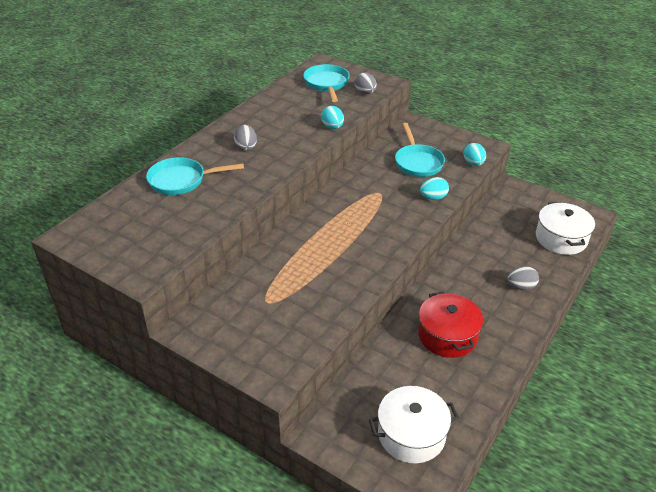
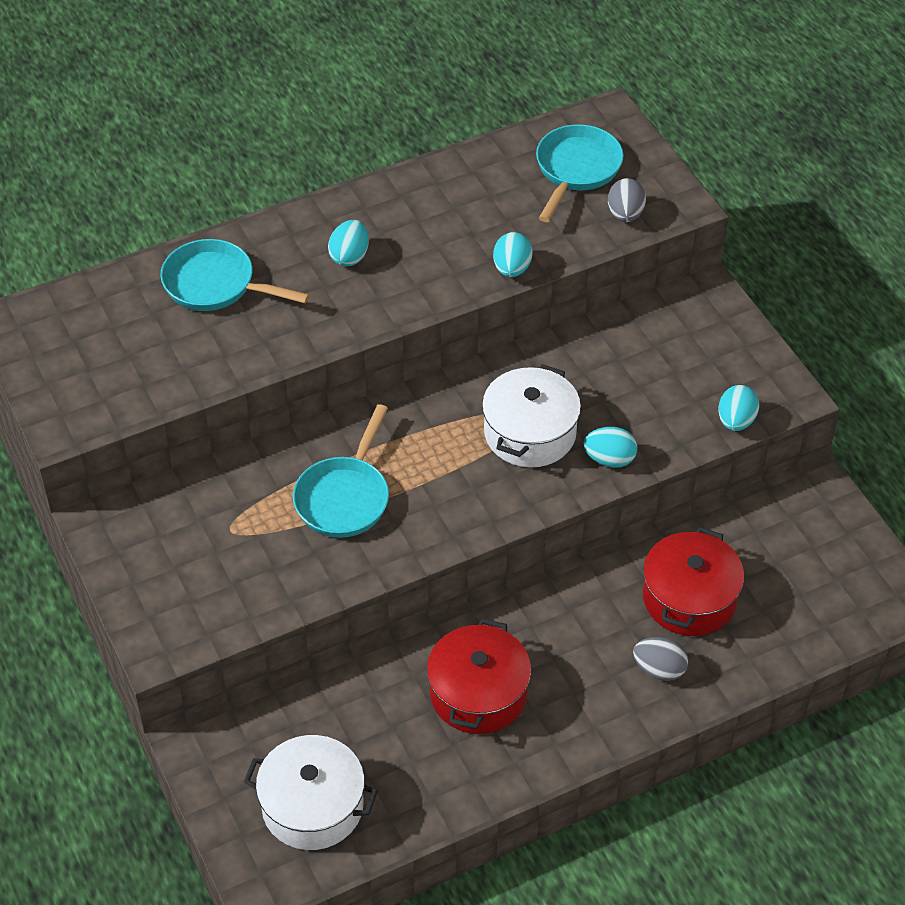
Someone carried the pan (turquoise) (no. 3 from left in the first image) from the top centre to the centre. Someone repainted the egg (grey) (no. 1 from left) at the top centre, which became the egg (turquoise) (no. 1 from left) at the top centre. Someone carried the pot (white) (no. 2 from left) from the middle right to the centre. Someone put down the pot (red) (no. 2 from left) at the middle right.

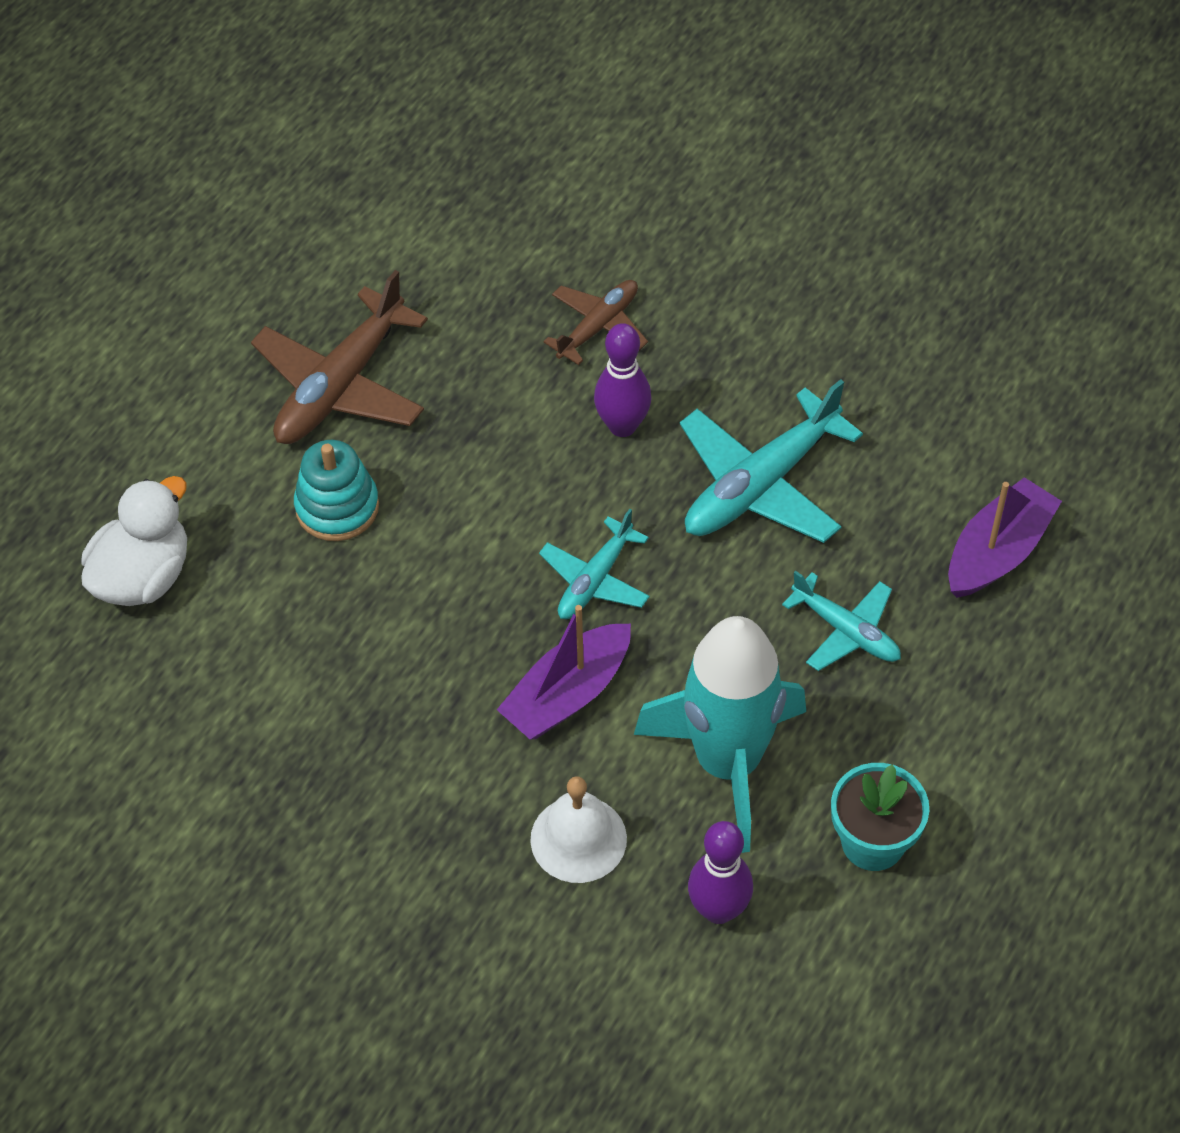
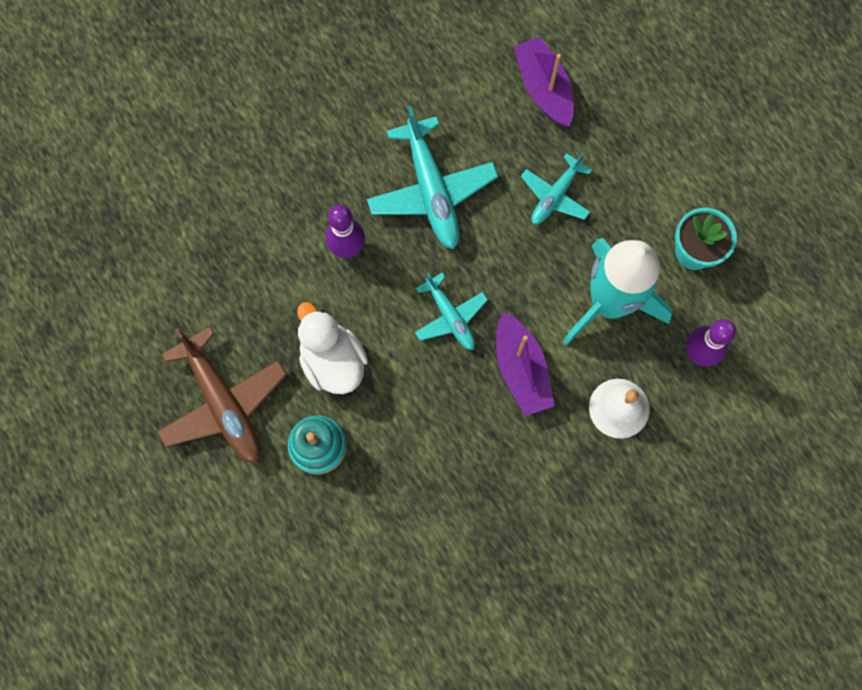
Someone carried the duck (white) from the middle left to the centre. Someone rotated the plane (turquoise) (no. 3 from left) at the middle right by 150 degrees clockwise. Someone took away the plane (brown) (no. 2 from left) at the top centre.

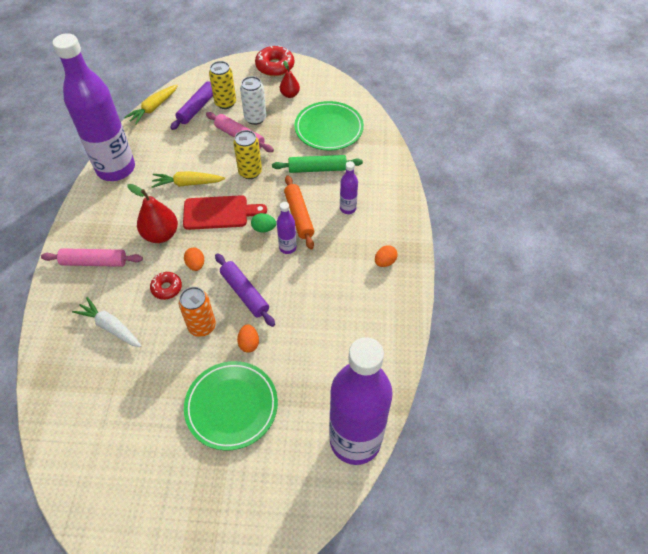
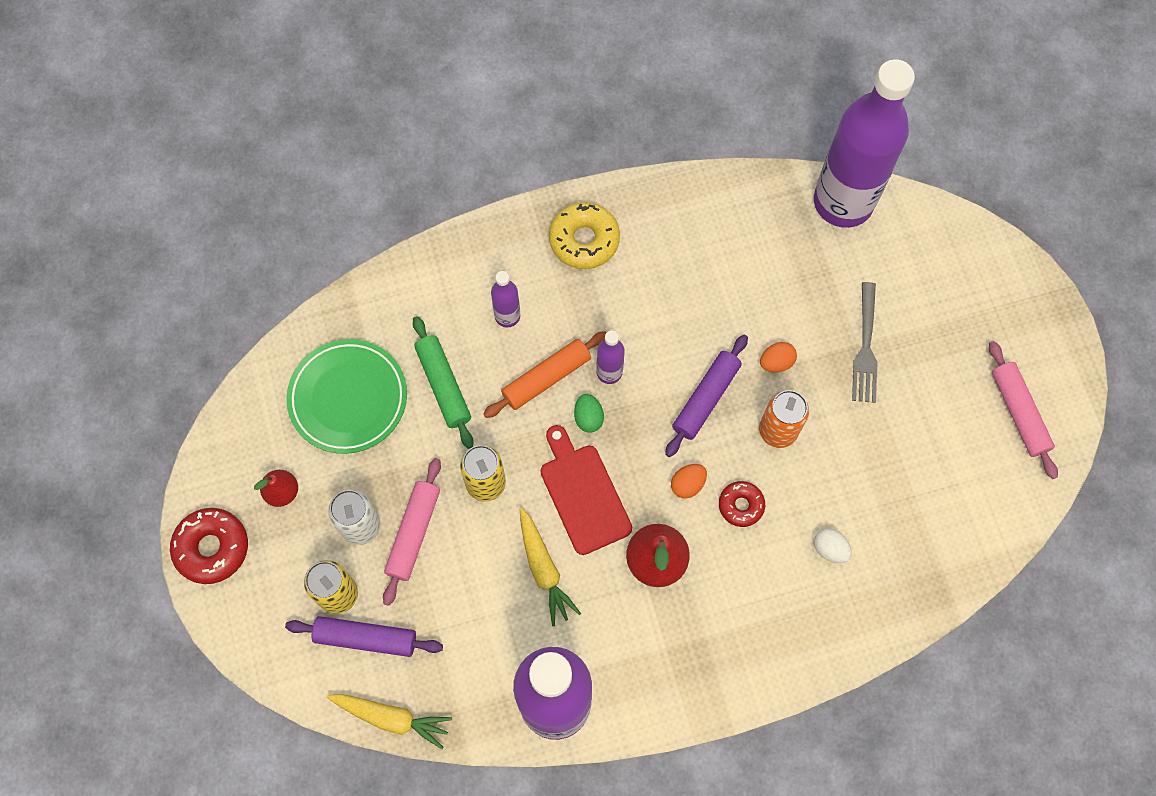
Someone swapped the egg (orange) (no. 3 from left) at the centre for the donut (yellow) at the top centre. Someone swapped the carrot (white) at the middle left for the egg (white) at the bottom right. Someone swapped the plate (green) (no. 1 from left) at the bottom centre for the fork (grey) at the middle right. Someone carried the rolling pin (pink) (no. 1 from left in the first image) from the middle left to the middle right.

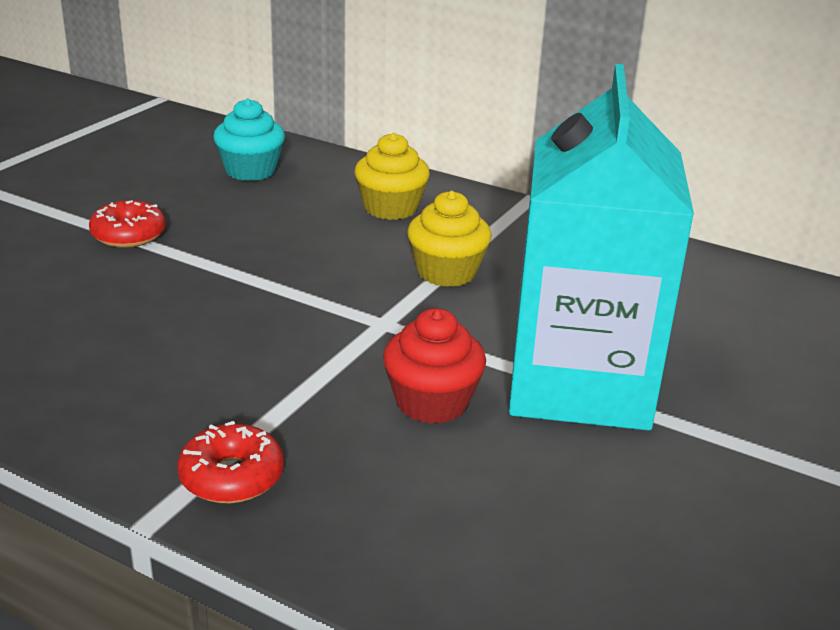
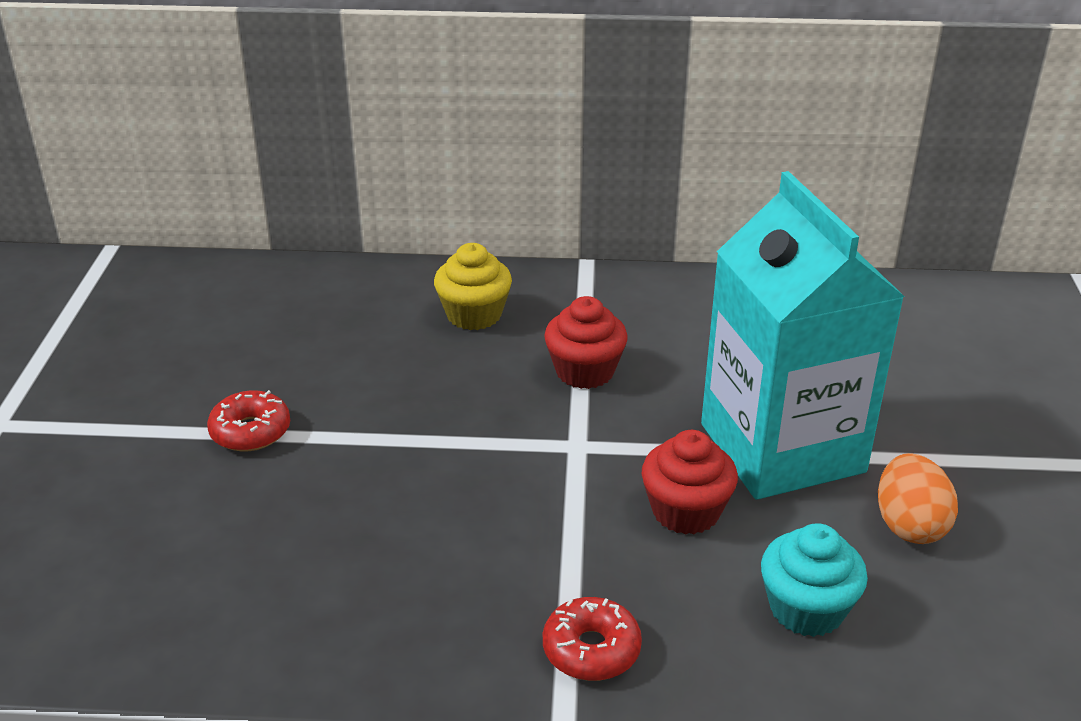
Someone repainted the cupcake (yellow) (no. 2 from left) at the centre, which became the cupcake (red) (no. 1 from left) at the centre. Someone carried the cupcake (turquoise) from the top left to the bottom right. Someone put down the egg (orange) at the bottom right.

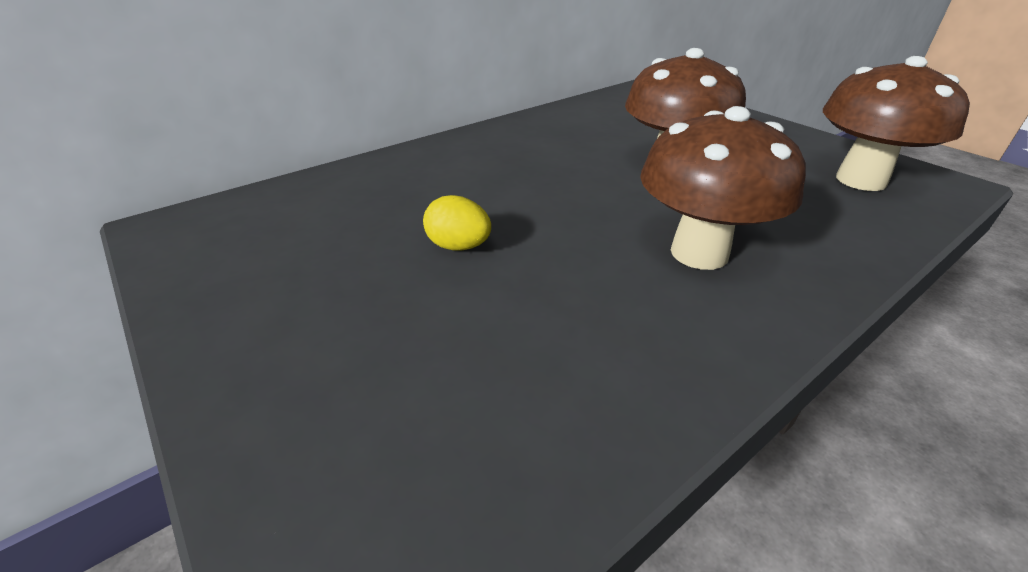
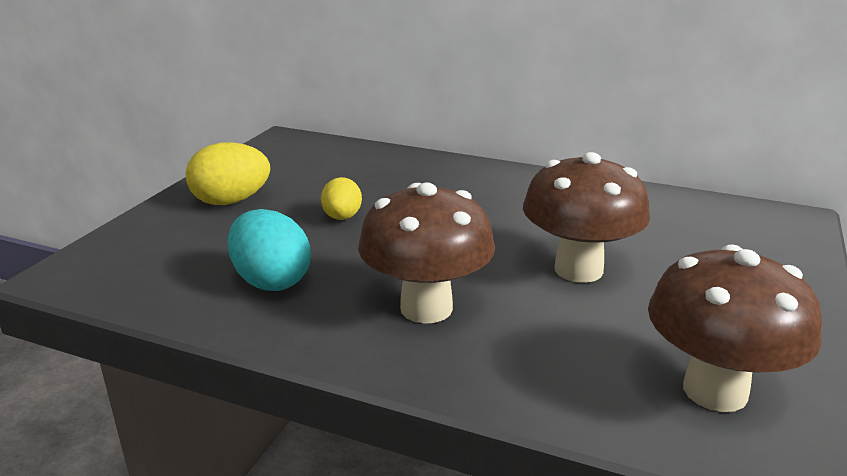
Someone put down the egg (yellow) (no. 1 from left) at the middle left. Someone put down the egg (turquoise) at the middle left.

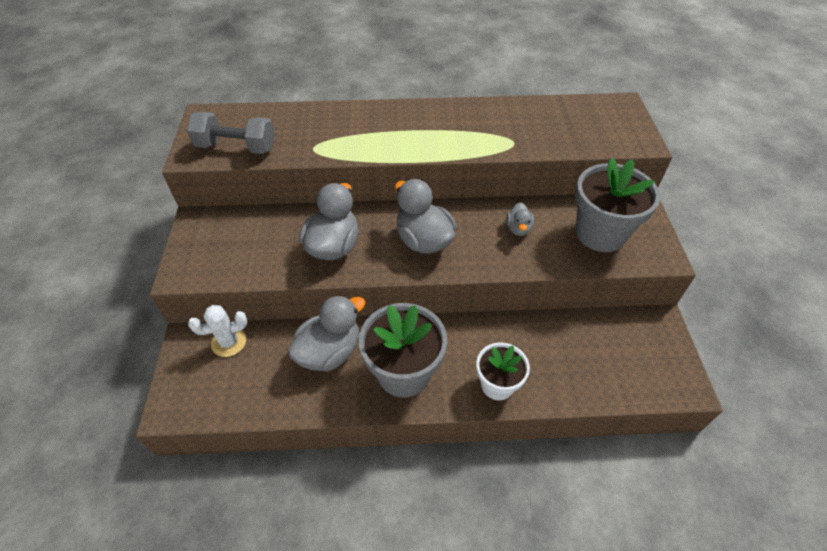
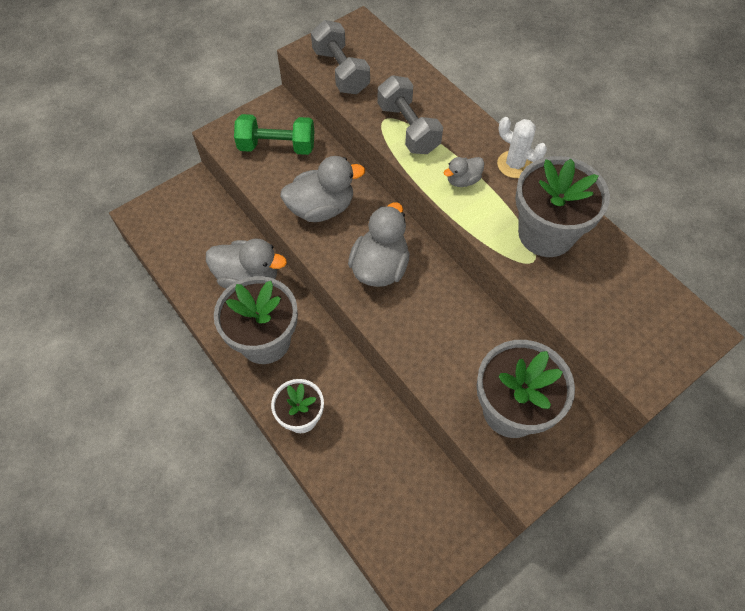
Someone put down the dumbbell (green) at the top centre. Someone put down the dumbbell (grey) (no. 2 from left) at the top centre. Someone carried the duck (grey) (no. 4 from left) from the centre to the top centre. Someone carried the cactus (white) from the middle left to the top right. Someone put down the flower pot (grey) (no. 3 from left) at the middle right.

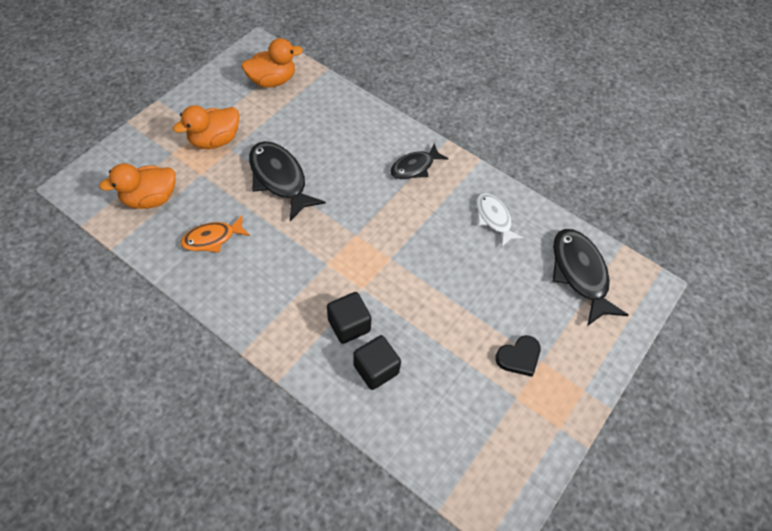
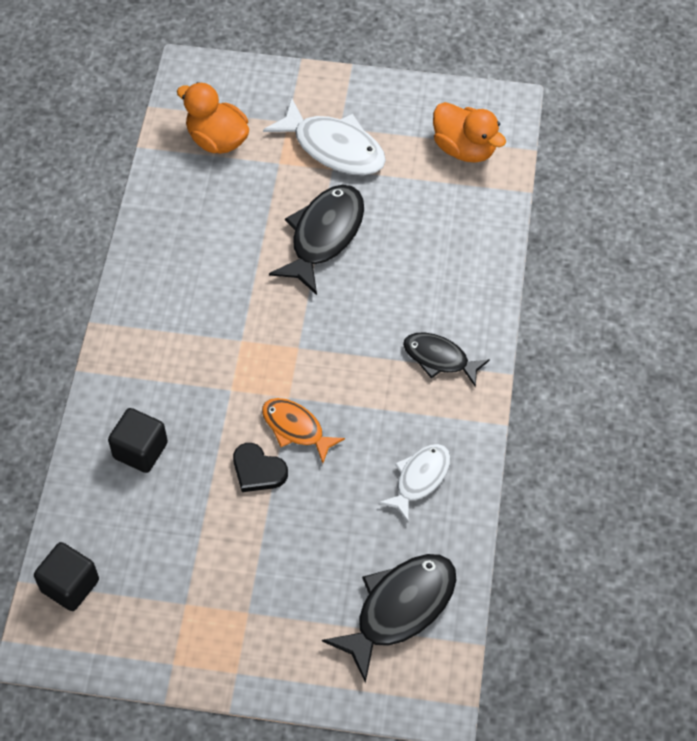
Someone carried the cube (black) (no. 1 from left) from the centre to the bottom left. Someone carried the heart (black) from the bottom right to the centre. Someone carried the fish (orange) from the middle left to the centre. Someone swapped the duck (orange) (no. 2 from left) at the top left for the fish (white) (no. 1 from left) at the top centre.

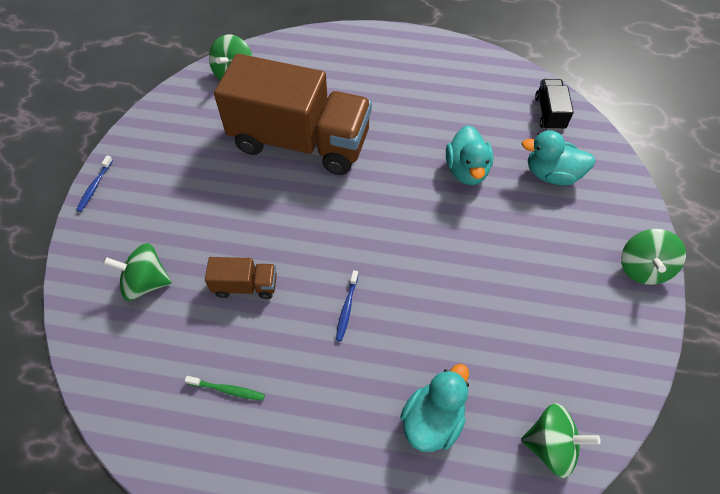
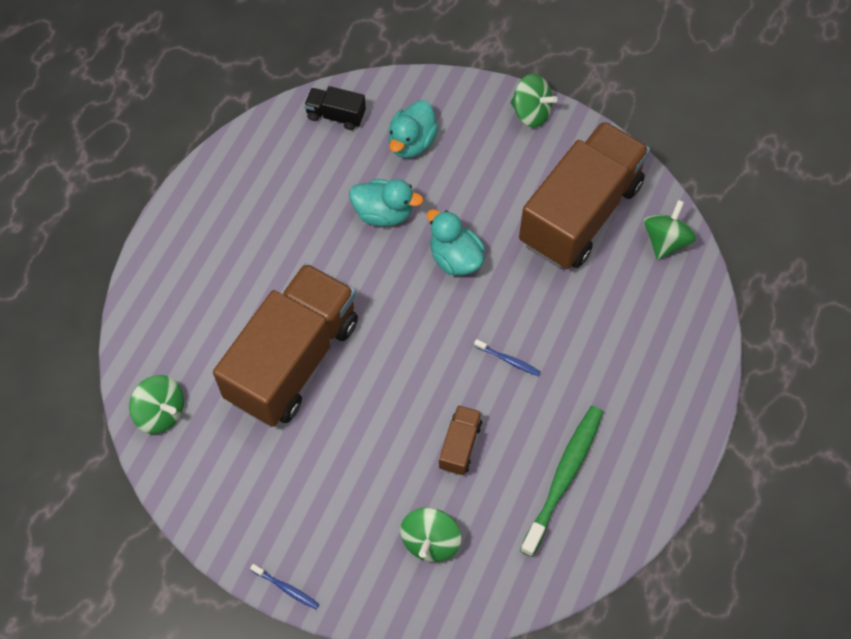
Someone carried the duck (turquoise) (no. 1 from left in the first image) from the bottom centre to the centre. Someone put down the truck (brown) (no. 3 from left) at the top right. Someone scaled the toothbrush (green) at the bottom left by 2.26.

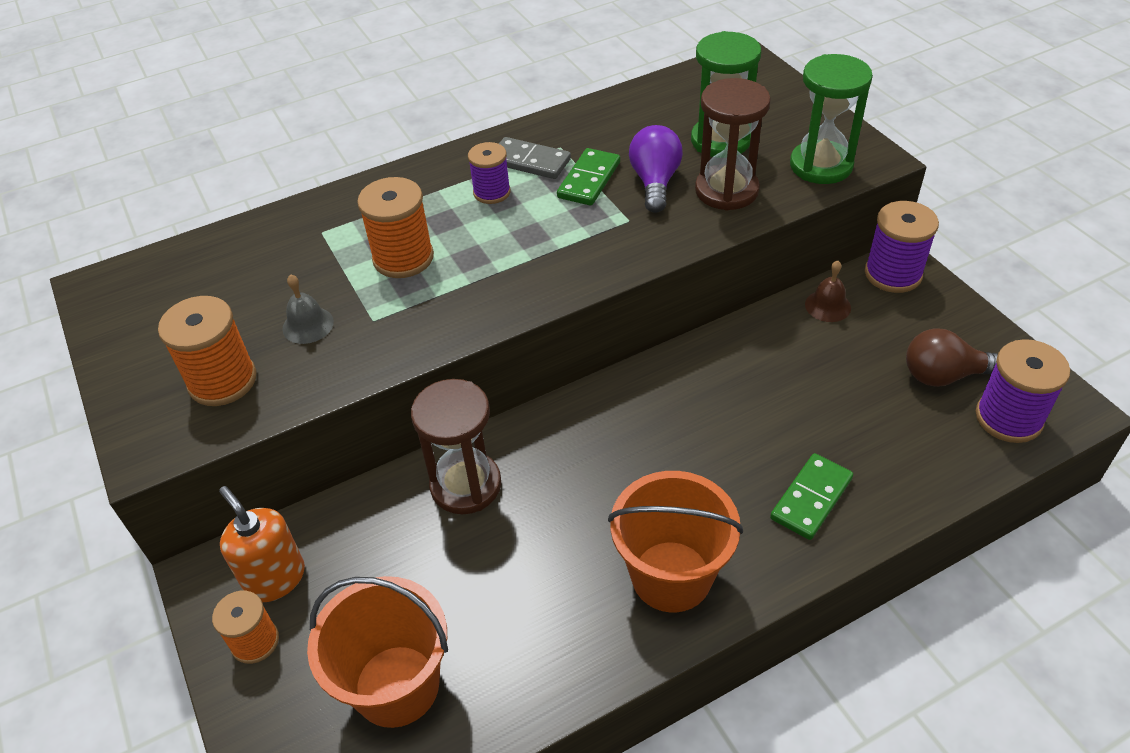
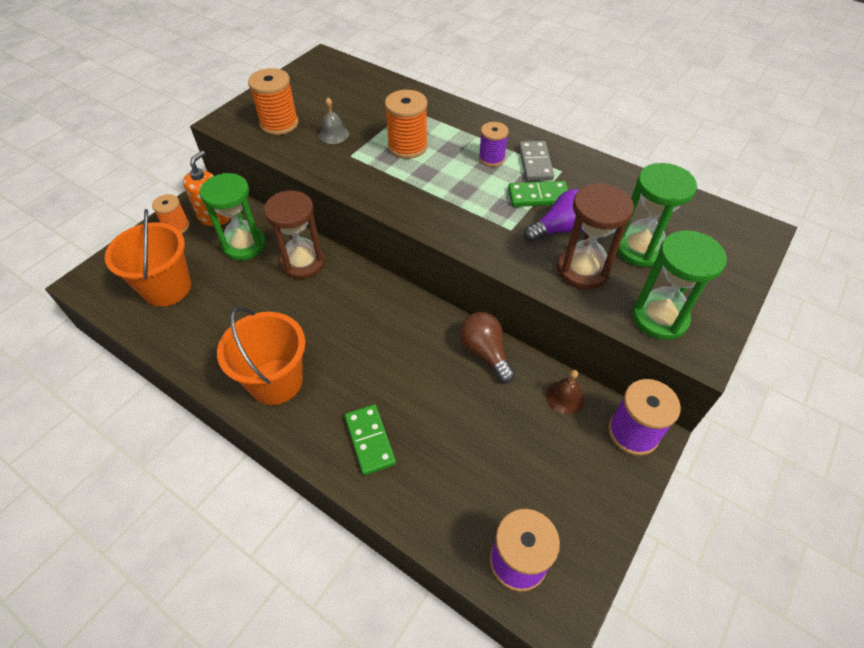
Someone put down the hourglass (green) (no. 1 from left) at the middle left. Someone rotated the domino (green) (no. 2 from left in the first image) at the middle right by 60 degrees clockwise. Someone carried the light bulb (brown) from the middle right to the centre.

